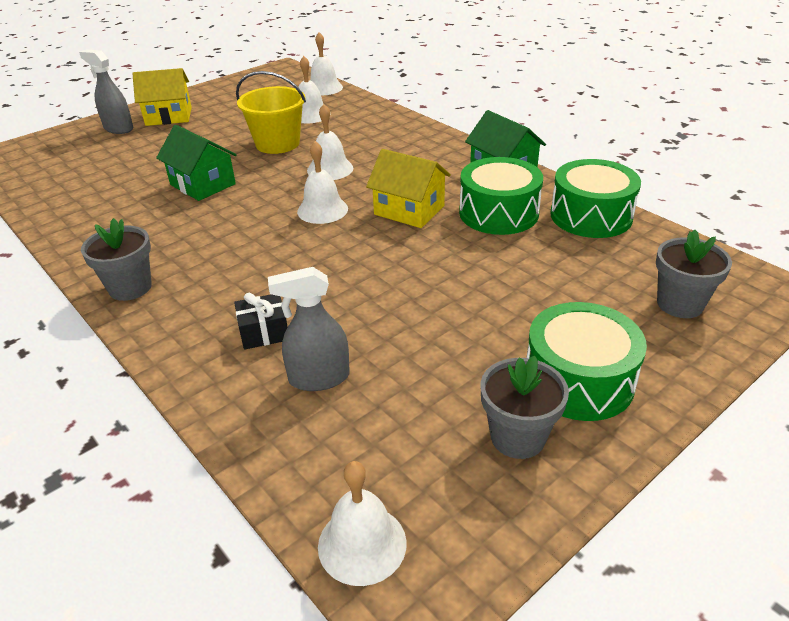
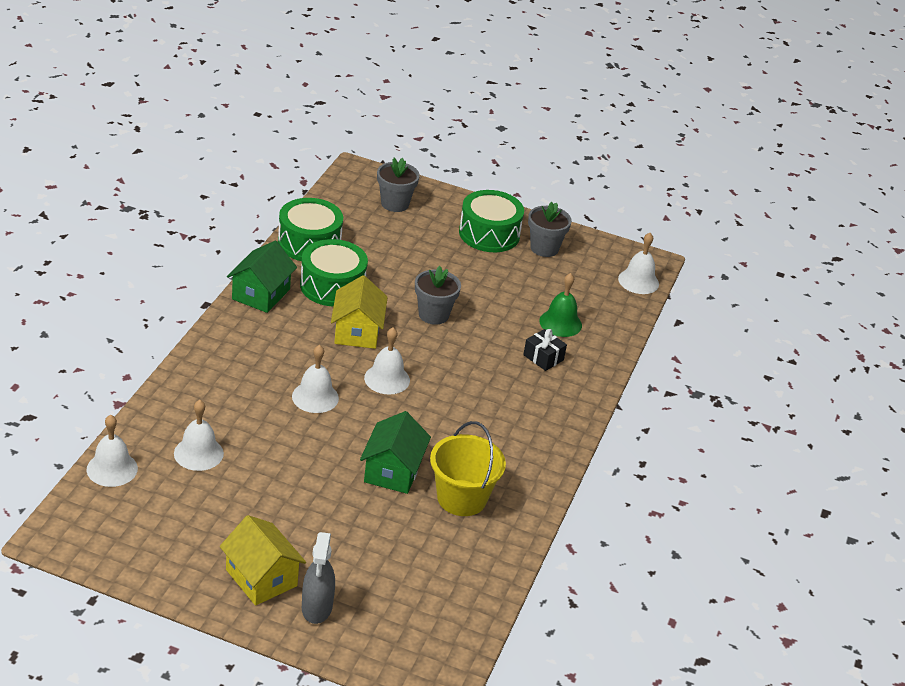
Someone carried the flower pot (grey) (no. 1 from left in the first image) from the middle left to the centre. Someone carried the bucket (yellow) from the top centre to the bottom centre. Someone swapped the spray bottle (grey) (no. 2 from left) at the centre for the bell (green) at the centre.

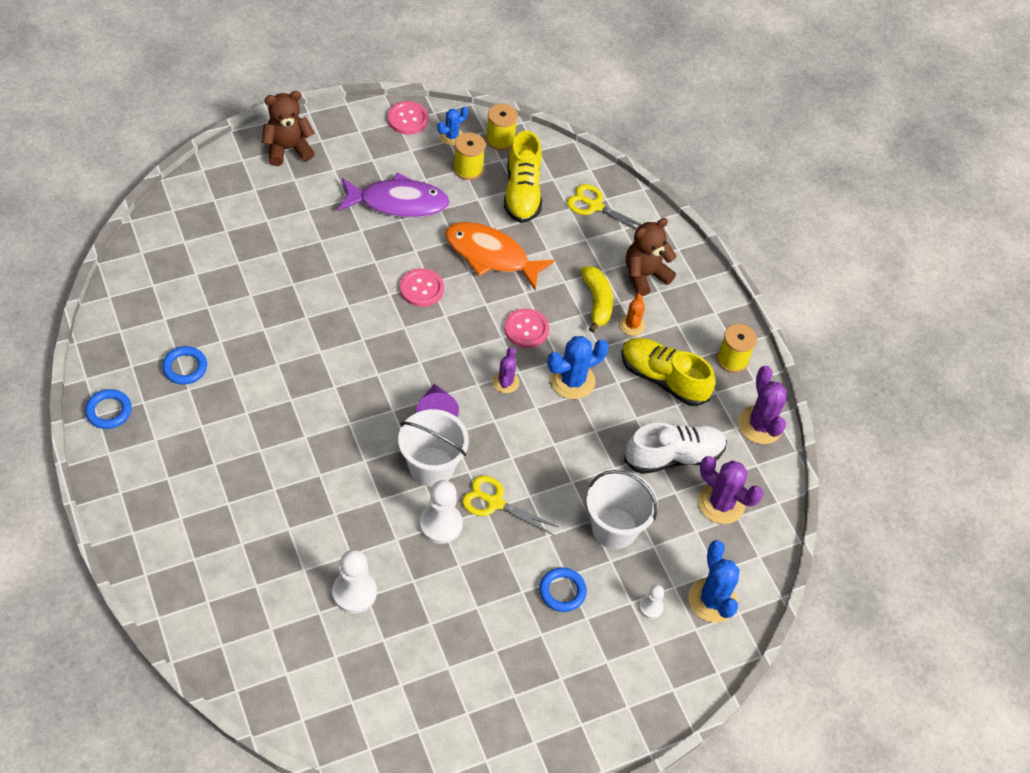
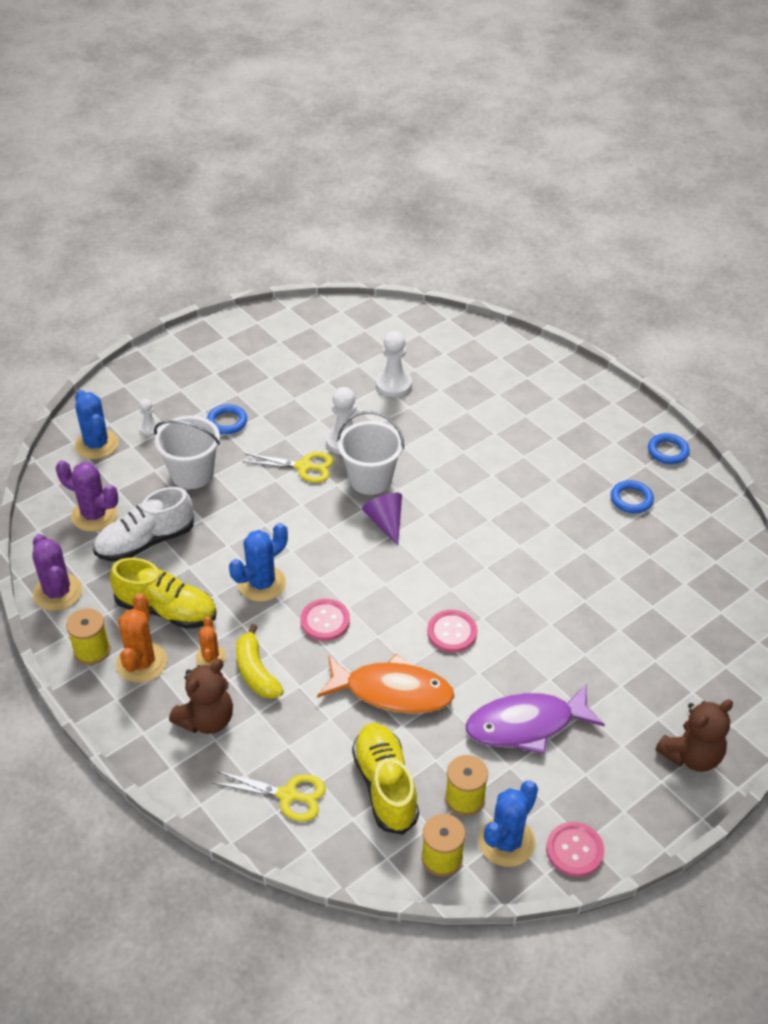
Someone put down the cactus (orange) (no. 1 from left) at the middle left. Someone scaled the cactus (blue) (no. 1 from left in the first image) at the top centre by 1.69. Someone took away the cactus (purple) (no. 1 from left) at the centre.

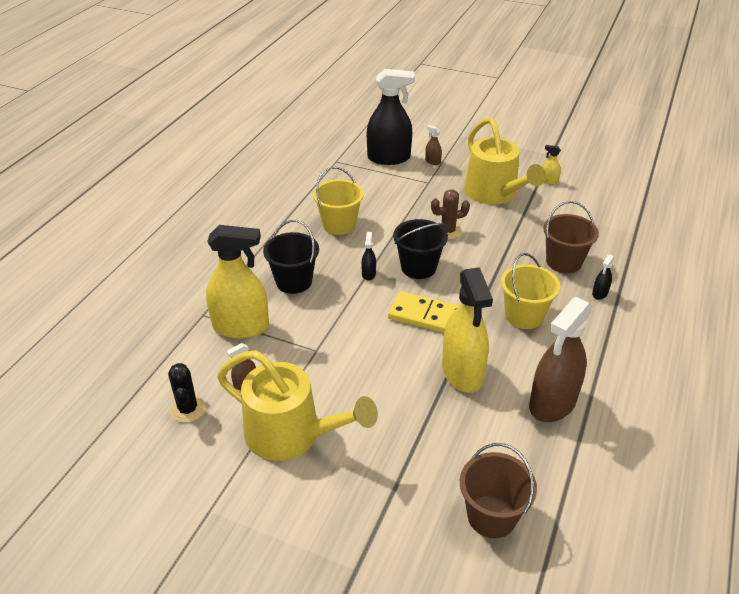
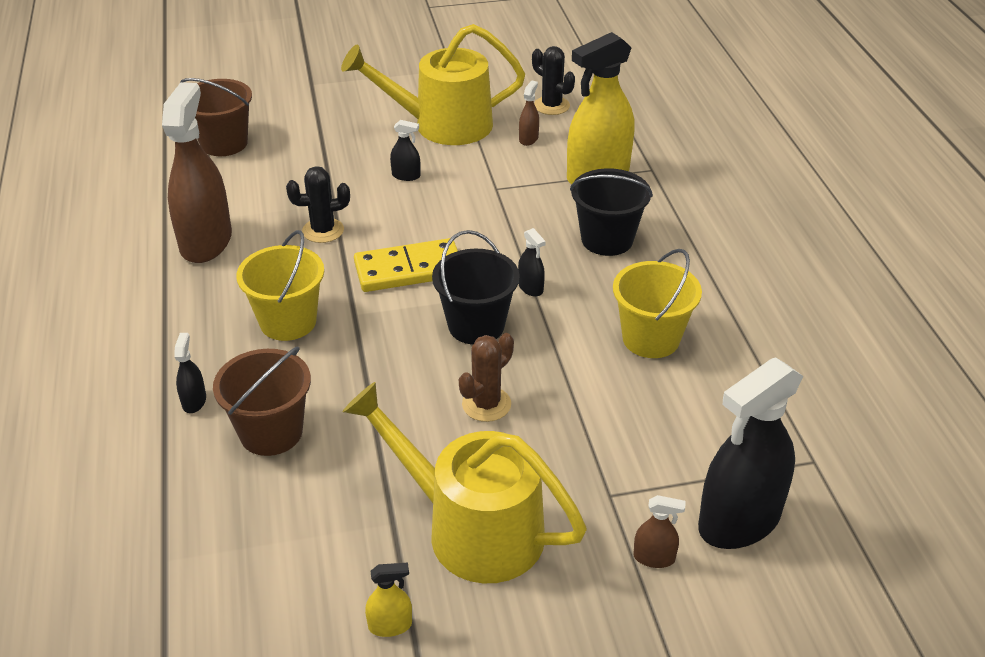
Someone swapped the spray bottle (yellow) (no. 2 from left) at the centre for the cactus (black) (no. 1 from left) at the top left. Someone put down the spray bottle (black) (no. 2 from left) at the top centre.

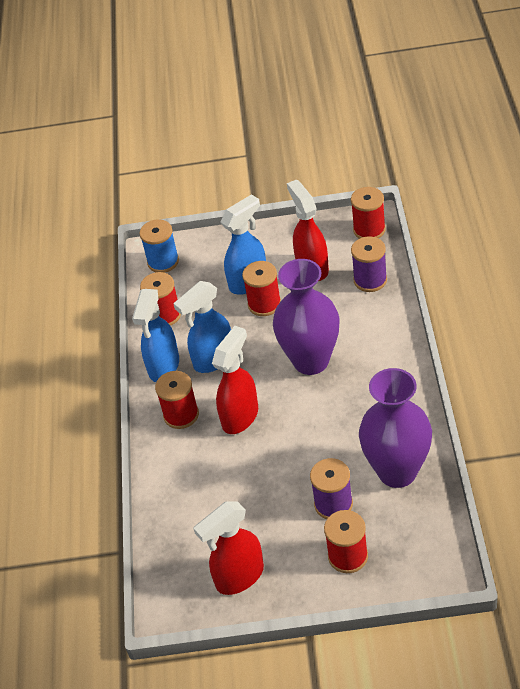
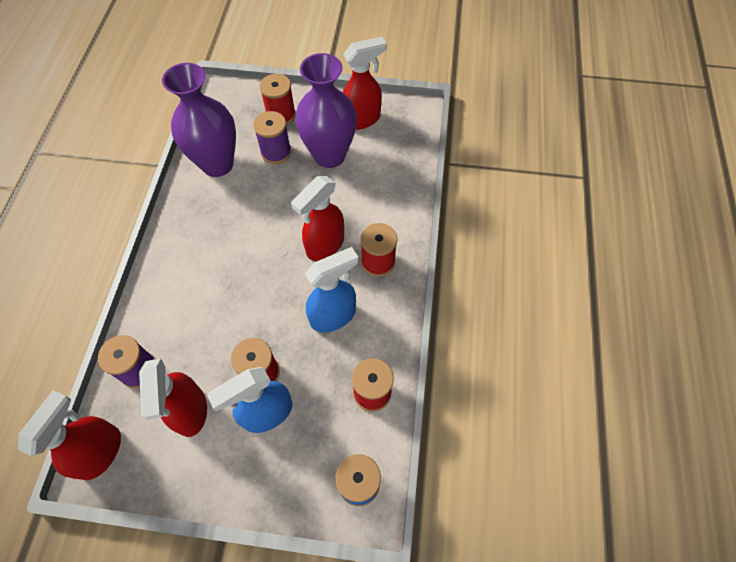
Someone swapped the spool (red) (no. 5 from left) at the top right for the spray bottle (red) (no. 1 from left) at the bottom left. Someone carried the vase (purple) (no. 1 from left in the first image) from the centre to the top centre. Someone took away the spray bottle (blue) (no. 1 from left) at the middle left.

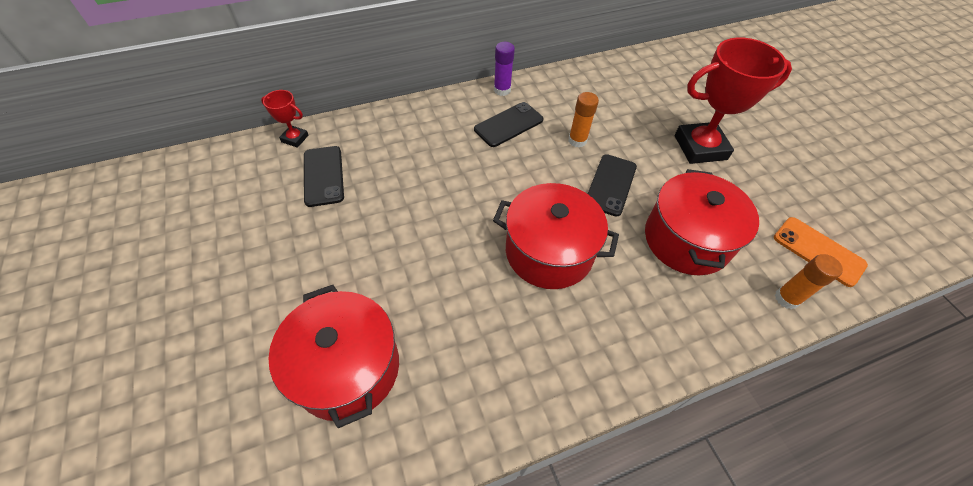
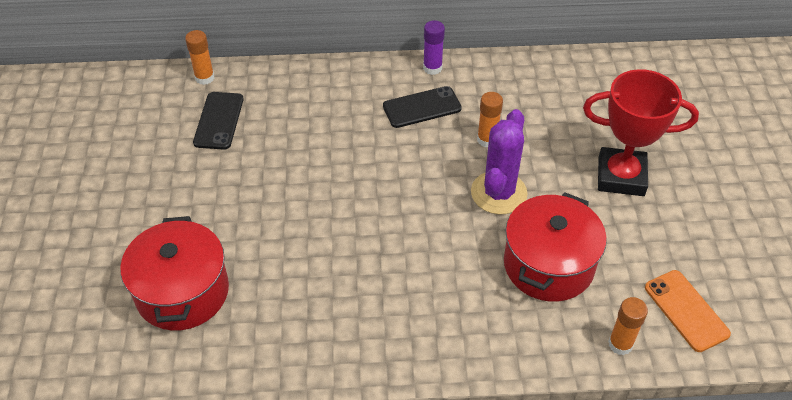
Someone swapped the trophy (red) (no. 1 from left) at the top left for the glue stick (orange) (no. 1 from left) at the top left. Someone swapped the phone (black) (no. 3 from left) at the centre for the cactus (purple) at the centre. Someone took away the pot (red) (no. 2 from left) at the centre.

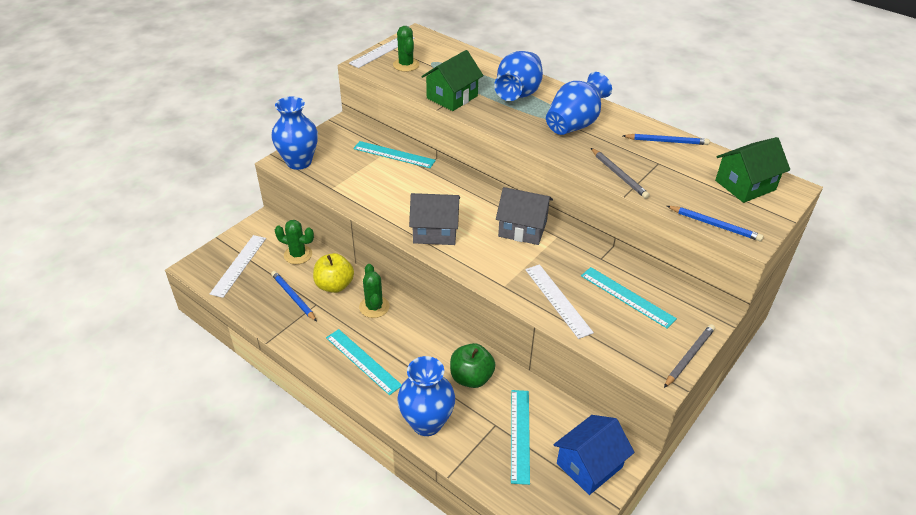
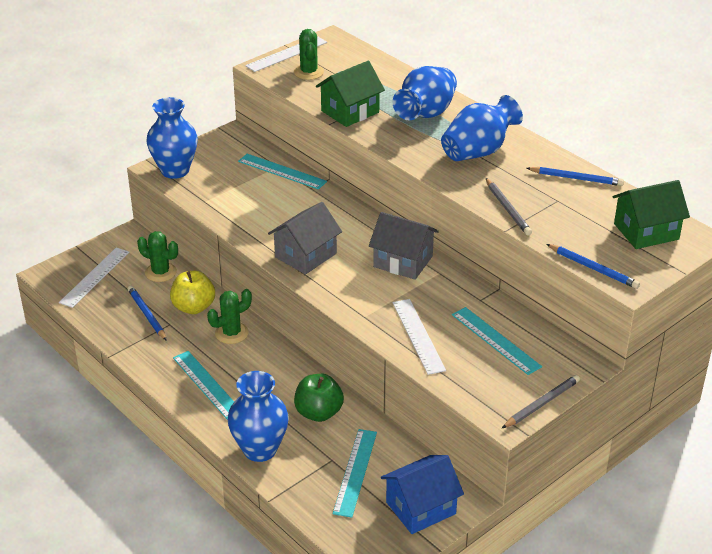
Someone rotated the cactus (green) (no. 2 from left) at the centre by 60 degrees clockwise. Someone rotated the house (grey) (no. 1 from left) at the centre by 60 degrees counterclockwise.

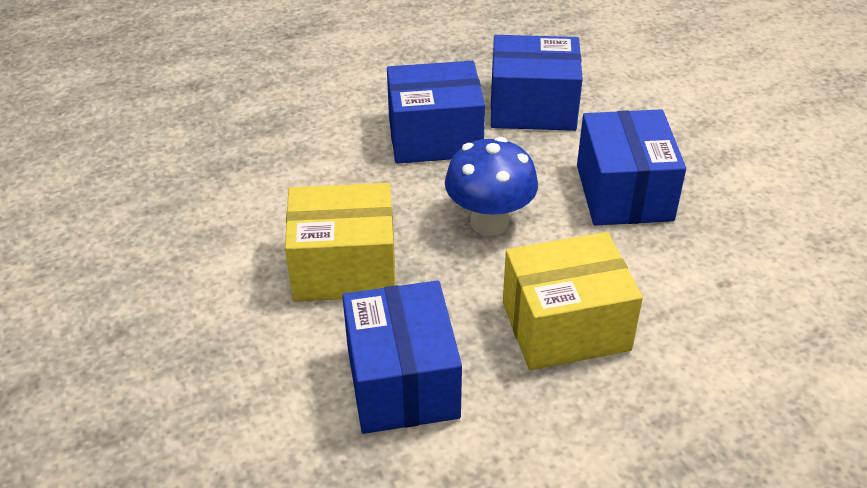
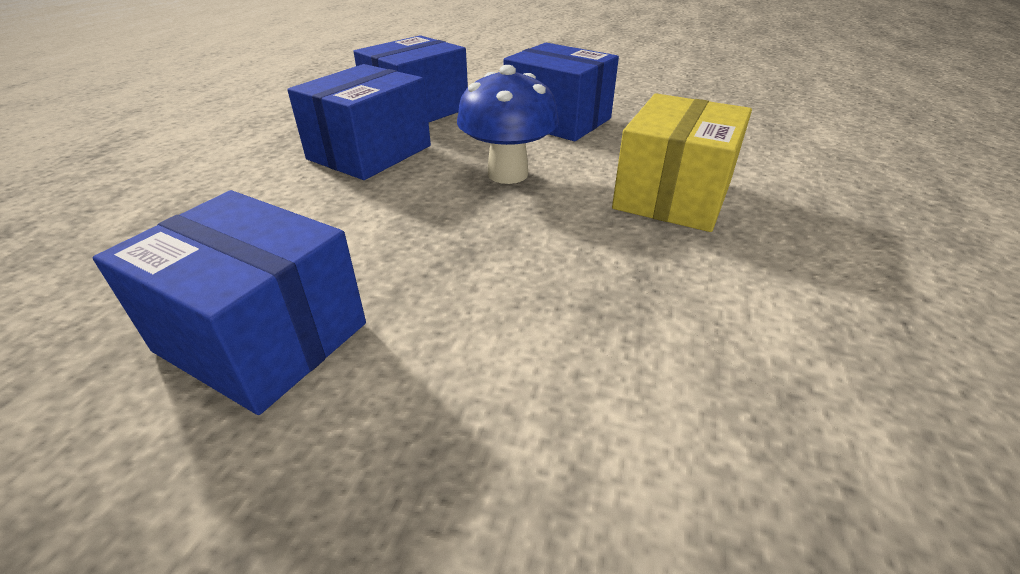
Someone carried the box (blue) (no. 1 from left) from the bottom centre to the middle left. Someone took away the box (yellow) (no. 1 from left) at the centre.

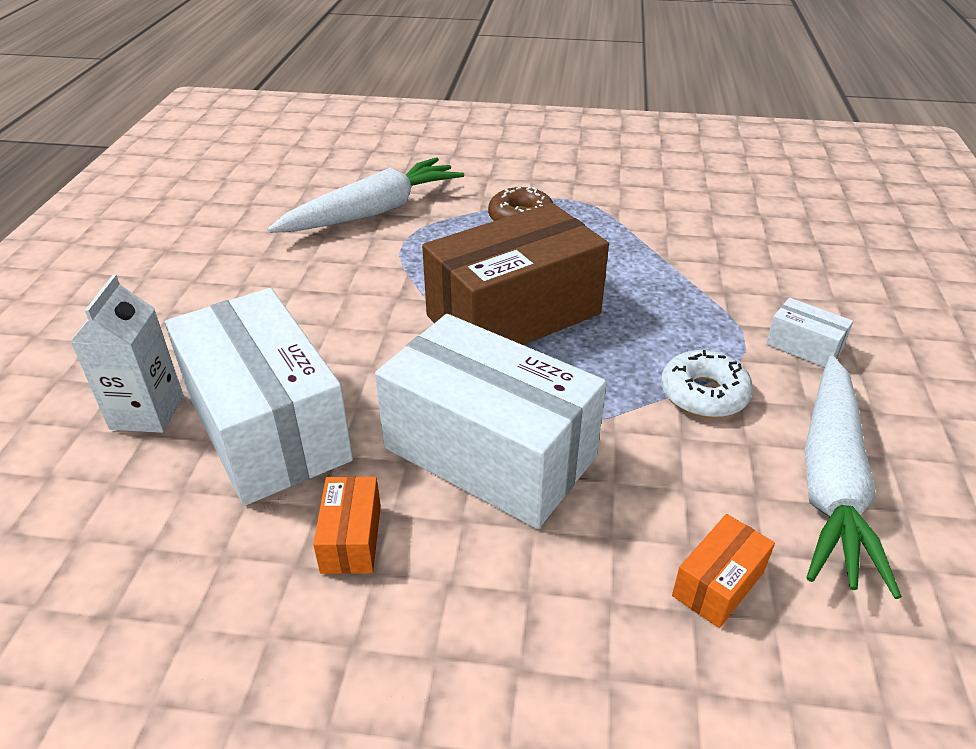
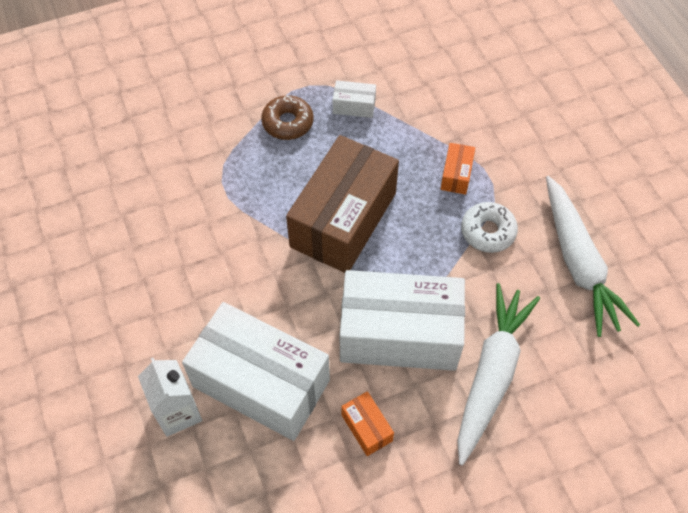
Someone carried the box (white) (no. 3 from left in the first image) from the middle right to the top centre. Someone carried the box (orange) (no. 2 from left) from the bottom right to the top centre. Someone carried the carrot (white) (no. 1 from left) from the top centre to the bottom right.

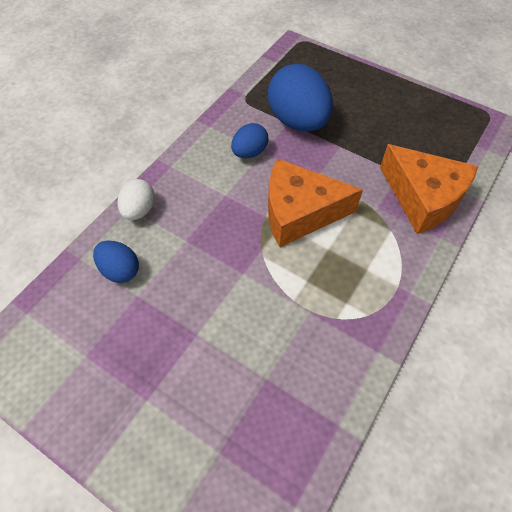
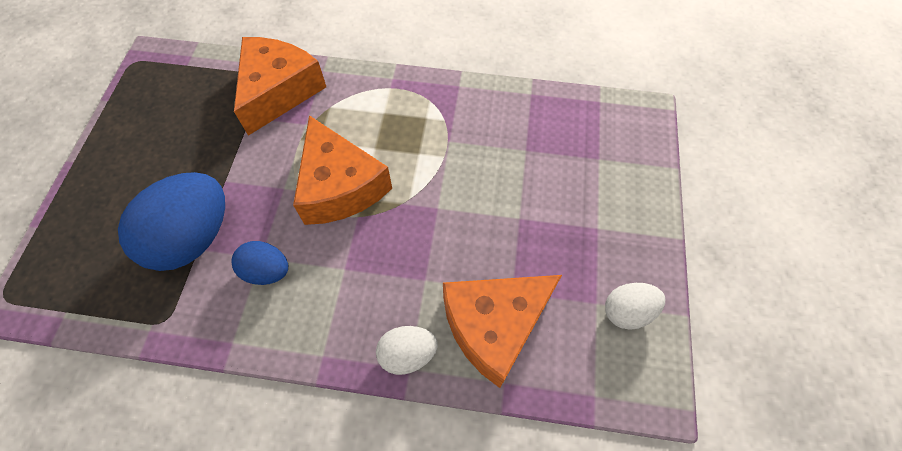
Someone swapped the egg (blue) (no. 1 from left) at the middle left for the cheese (orange) (no. 3 from left) at the bottom centre. Someone put down the egg (white) (no. 2 from left) at the bottom right.

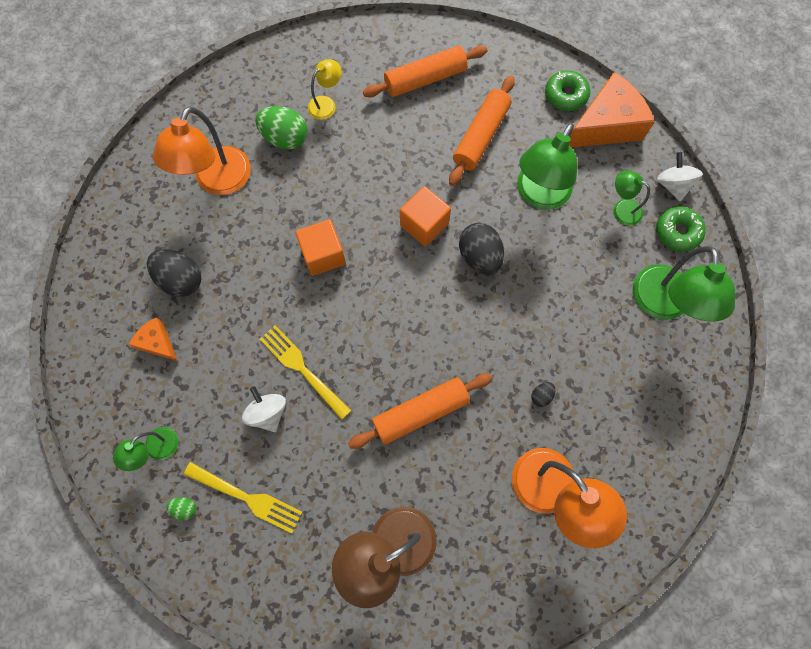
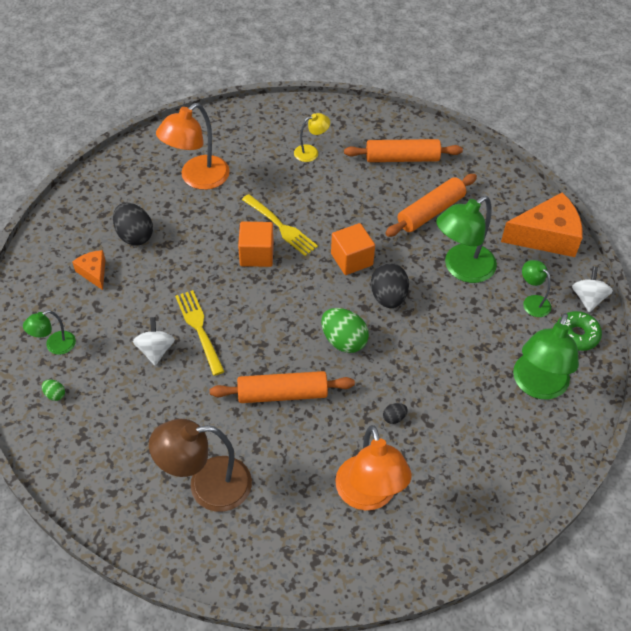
Someone carried the fork (yellow) (no. 1 from left in the first image) from the bottom left to the centre. Someone carried the egg (green) (no. 2 from left) from the top centre to the centre. Someone took away the donut (green) (no. 1 from left) at the top right.

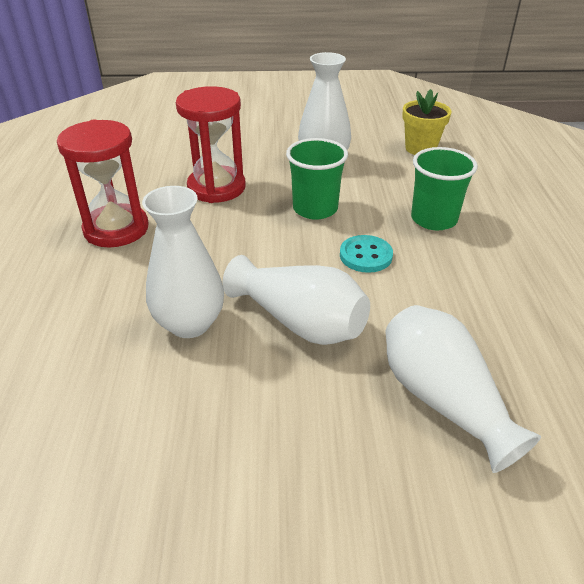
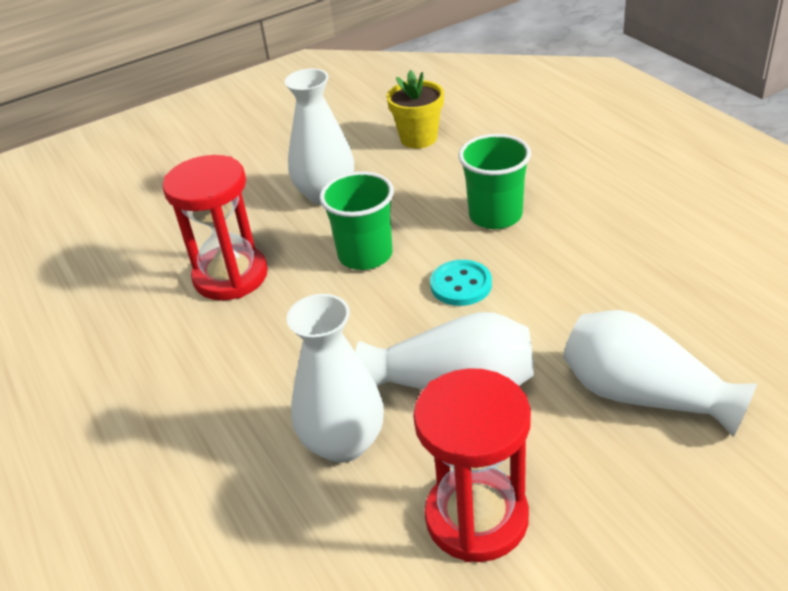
Someone carried the hourglass (red) (no. 1 from left in the first image) from the top left to the bottom centre.

